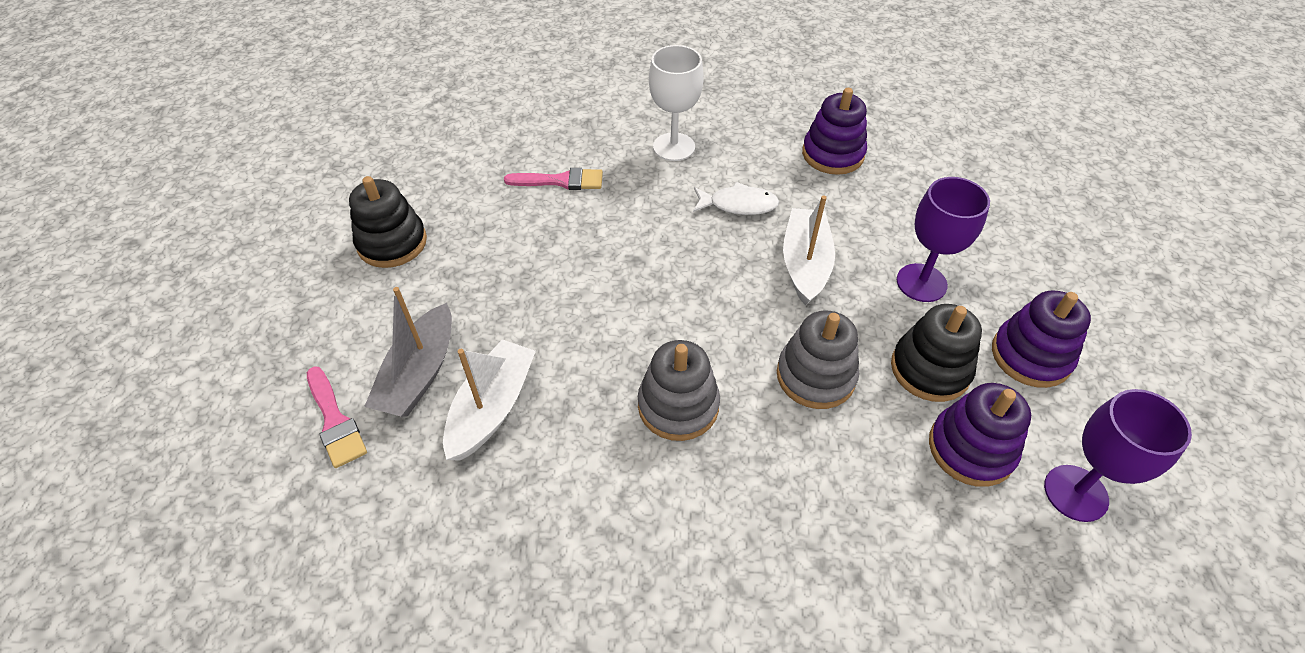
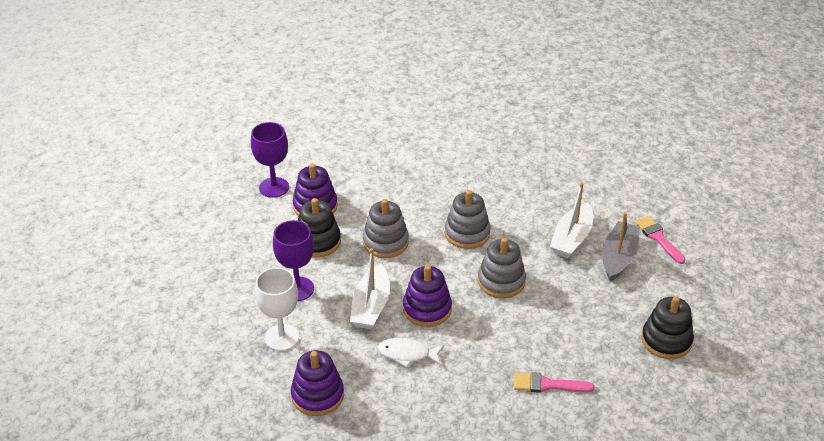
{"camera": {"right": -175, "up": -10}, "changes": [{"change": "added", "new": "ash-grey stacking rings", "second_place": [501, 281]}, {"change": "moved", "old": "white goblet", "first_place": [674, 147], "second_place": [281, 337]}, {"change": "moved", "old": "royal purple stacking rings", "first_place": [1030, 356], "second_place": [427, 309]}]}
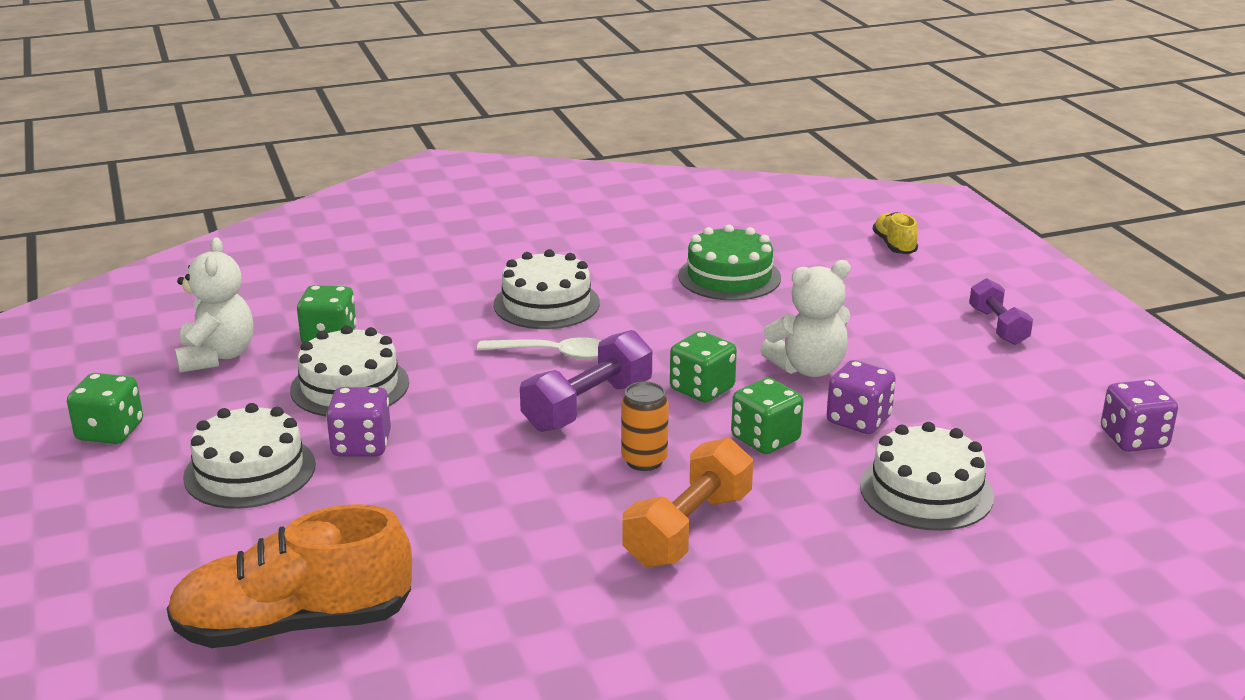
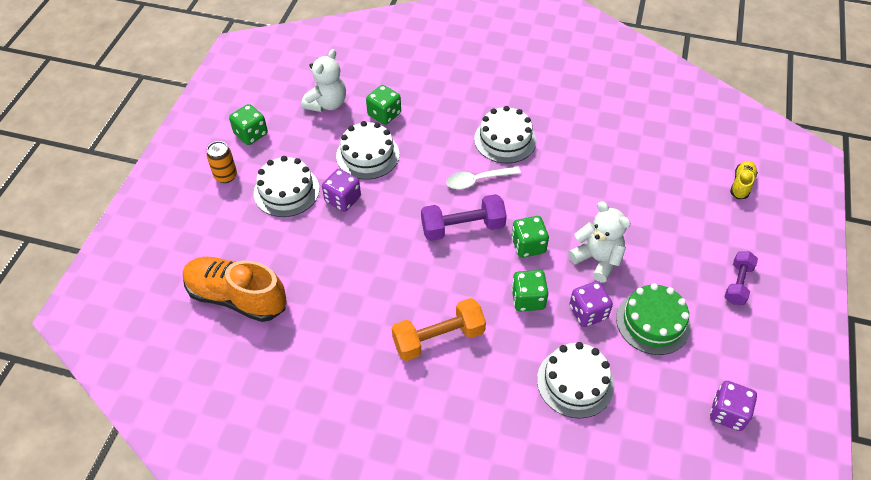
{"camera": {"right": 35, "up": 25}, "changes": [{"change": "moved", "old": "orange-coloured can", "first_place": [644, 461], "second_place": [226, 176]}, {"change": "moved", "old": "leaf-green cake", "first_place": [729, 277], "second_place": [653, 322]}, {"change": "turned", "old": "white tablespoon", "first_place": [553, 354], "second_place": [477, 180], "degrees": 120}, {"change": "turned", "old": "white teddy bear", "first_place": [808, 368], "second_place": [597, 259], "degrees": -150}]}
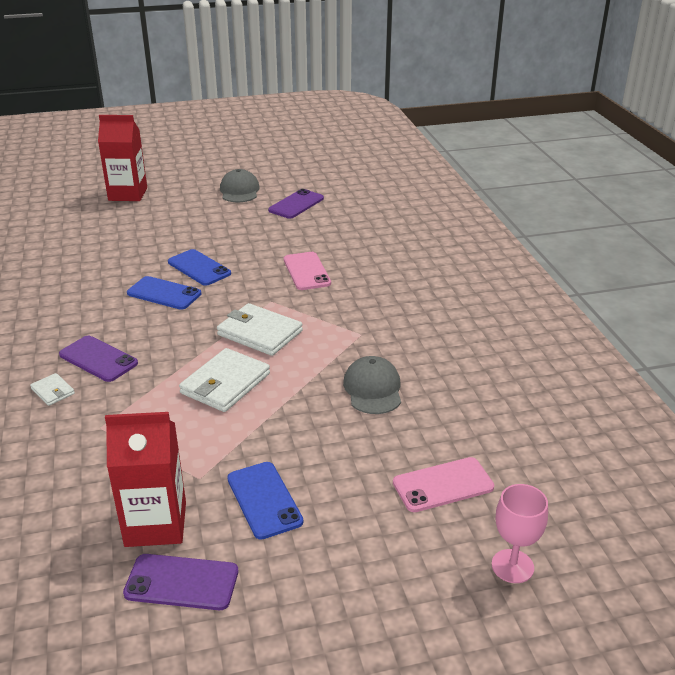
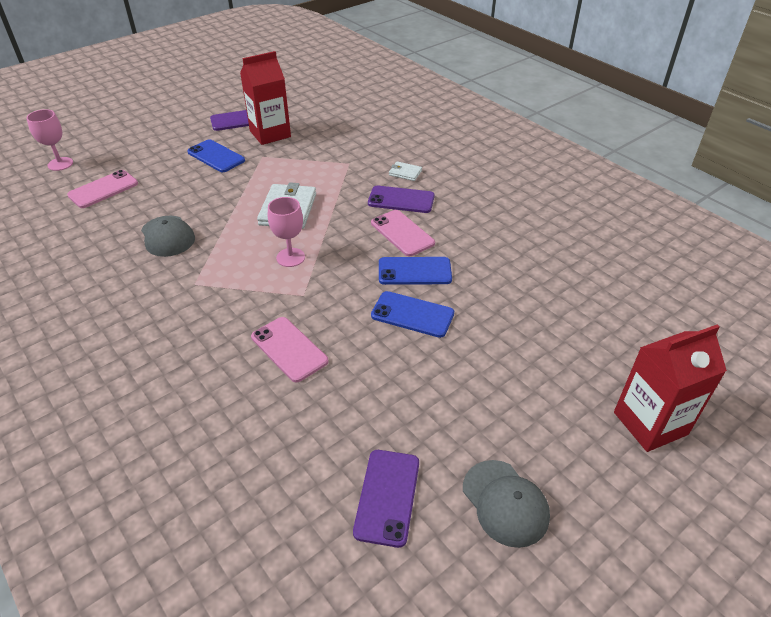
{"camera": {"right": 155, "up": 10}, "changes": [{"change": "added", "new": "rosy mobile phone", "second_place": [402, 233]}, {"change": "replaced", "old": "white billfold", "new": "rosy goblet", "first_place": [259, 333], "second_place": [290, 257]}]}
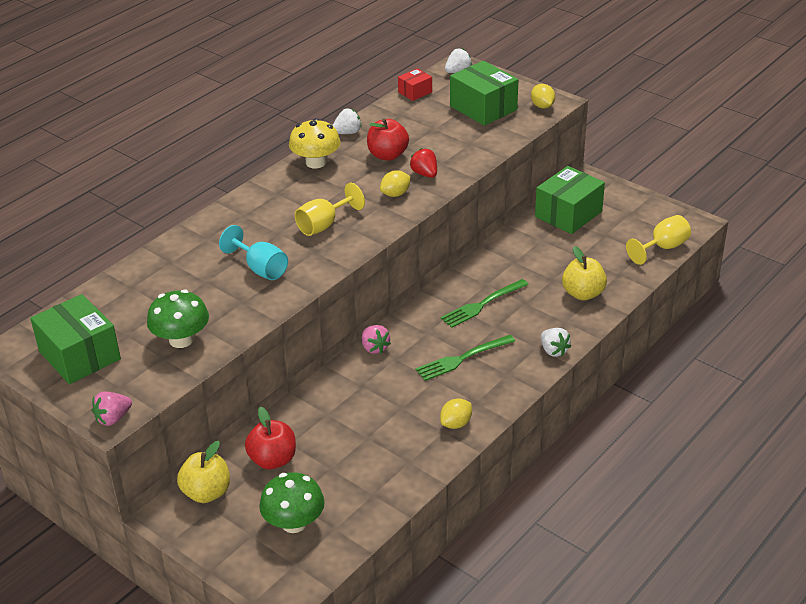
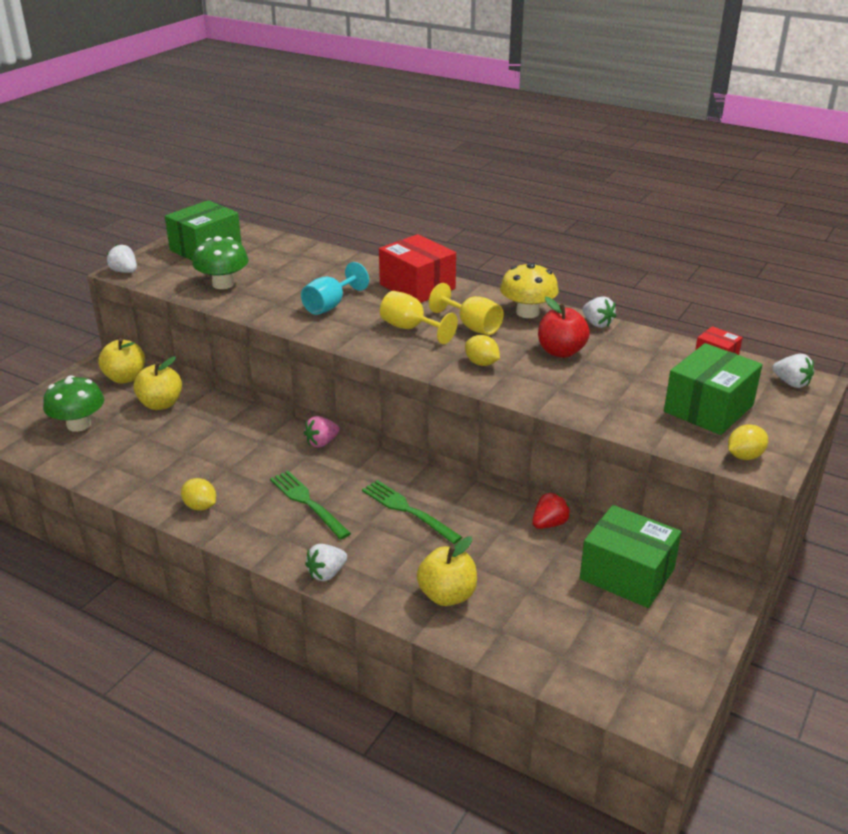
{"camera": {"right": 80, "up": -5}, "changes": [{"change": "added", "new": "red package", "second_place": [417, 286]}, {"change": "moved", "old": "red strawberry", "first_place": [425, 174], "second_place": [549, 524]}, {"change": "moved", "old": "golden goblet", "first_place": [663, 248], "second_place": [472, 326]}, {"change": "recoloured", "old": "rosy strawberry", "new": "white strawberry", "first_place": [113, 418], "second_place": [125, 272]}, {"change": "recoloured", "old": "red apple fruit", "new": "golden apple fruit", "first_place": [273, 460], "second_place": [161, 404]}]}
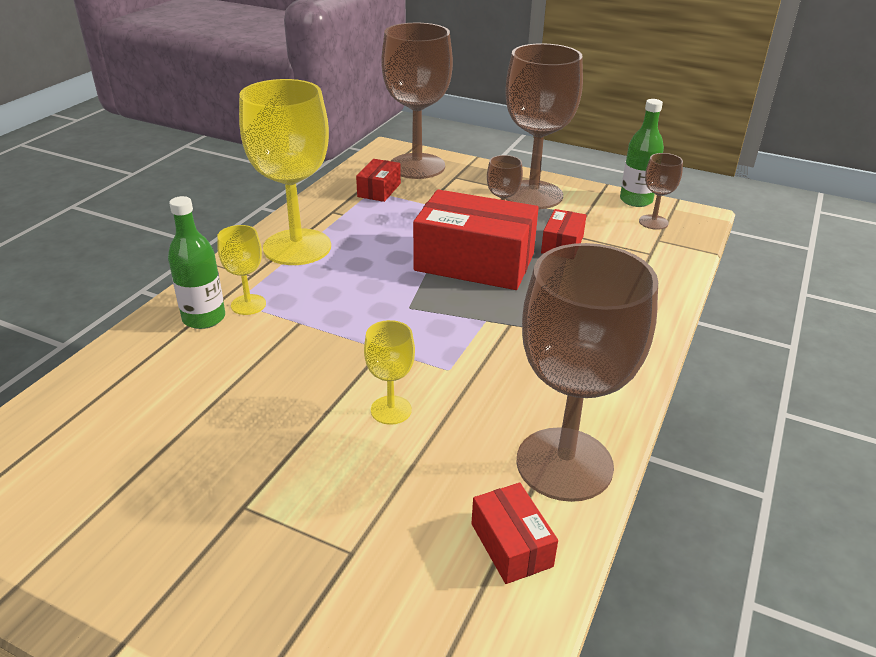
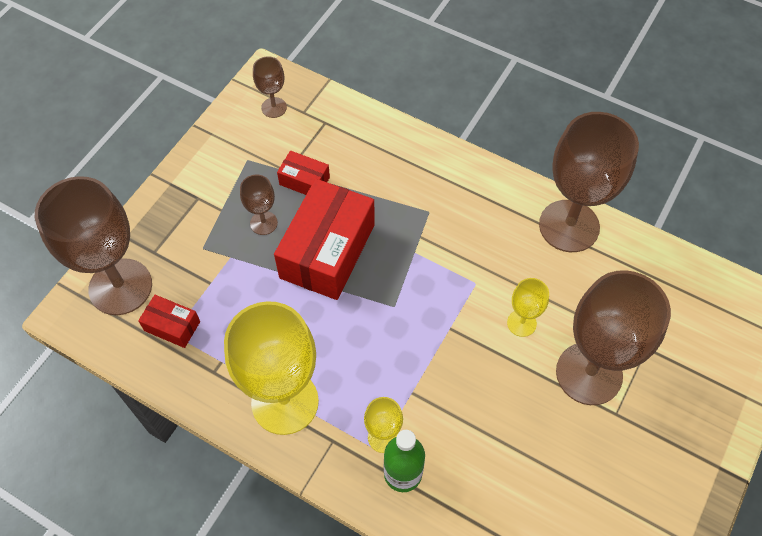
{"camera": {"right": -85, "up": 25}, "changes": [{"change": "removed", "old": "red package", "first_place": [511, 545]}, {"change": "removed", "old": "leaf-green bottle", "first_place": [636, 200]}, {"change": "moved", "old": "dark brown goblet", "first_place": [533, 195], "second_place": [589, 373]}]}
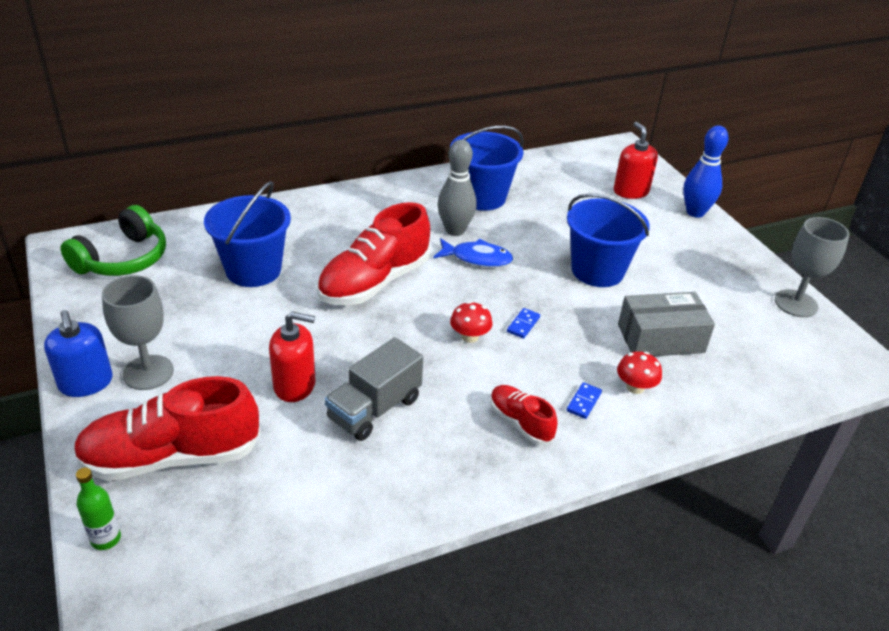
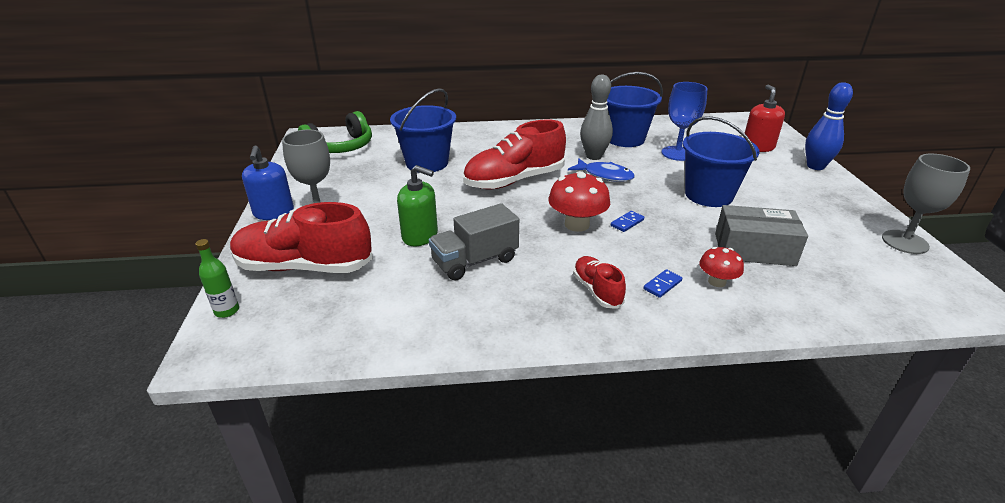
{"camera": {"right": 20, "up": -5}, "changes": [{"change": "added", "new": "cobalt goblet", "second_place": [677, 153]}, {"change": "recoloured", "old": "red soap pump", "new": "leaf-green soap pump", "first_place": [295, 385], "second_place": [420, 236]}, {"change": "resized", "old": "red mushroom", "first_place": [469, 337], "second_place": [577, 224], "factor": 1.67}]}
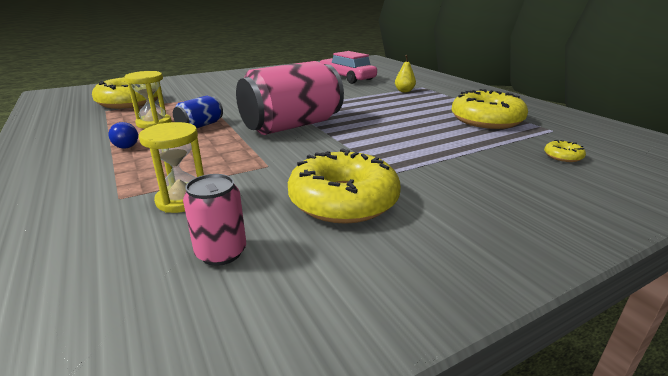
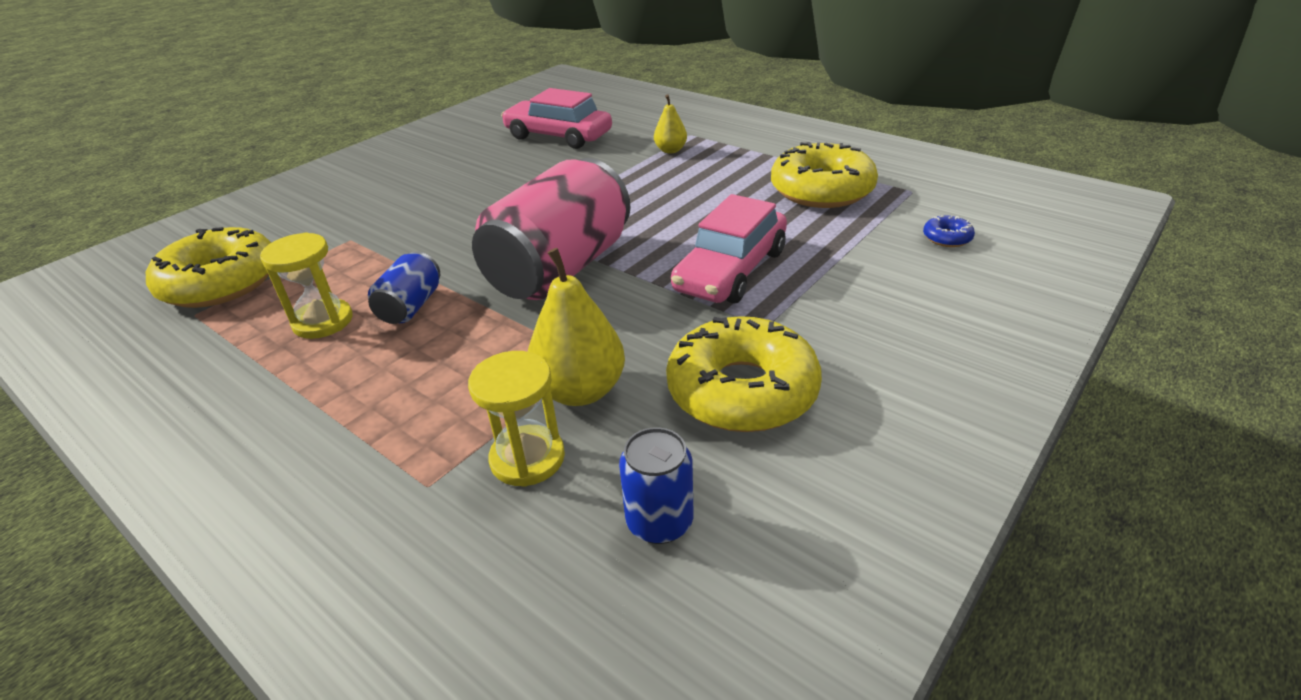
{"camera": {"right": -20, "up": 10}, "changes": [{"change": "removed", "old": "cobalt light bulb", "first_place": [124, 145]}, {"change": "added", "new": "golden pear", "second_place": [580, 391]}, {"change": "added", "new": "rosy car", "second_place": [731, 270]}, {"change": "recoloured", "old": "rosy can", "new": "cobalt can", "first_place": [221, 252], "second_place": [659, 522]}, {"change": "recoloured", "old": "golden glazed donut", "new": "cobalt glazed donut", "first_place": [563, 156], "second_place": [947, 238]}]}
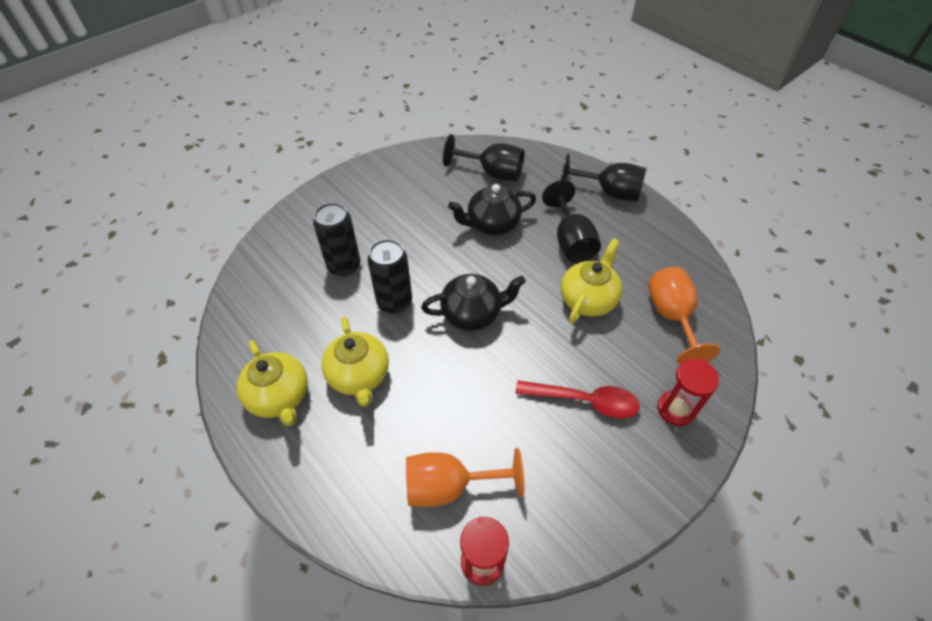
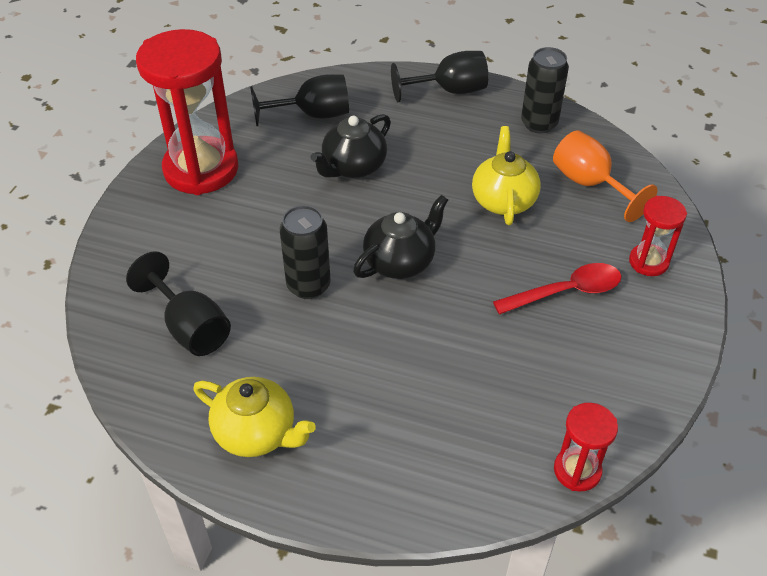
{"camera": {"right": -30, "up": -5}, "changes": [{"change": "removed", "old": "golden tea pot", "first_place": [359, 376]}, {"change": "removed", "old": "orange-coloured goblet", "first_place": [449, 486]}, {"change": "added", "new": "red sandglass", "second_place": [201, 169]}, {"change": "moved", "old": "jet-black can", "first_place": [344, 266], "second_place": [539, 124]}, {"change": "moved", "old": "jet-black goblet", "first_place": [571, 241], "second_place": [190, 327]}]}
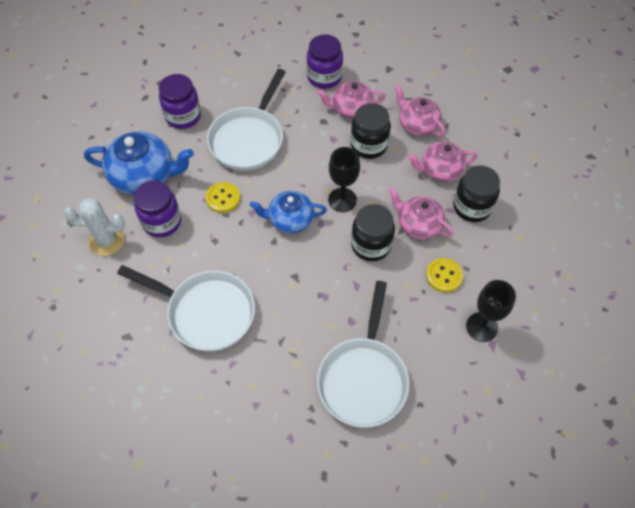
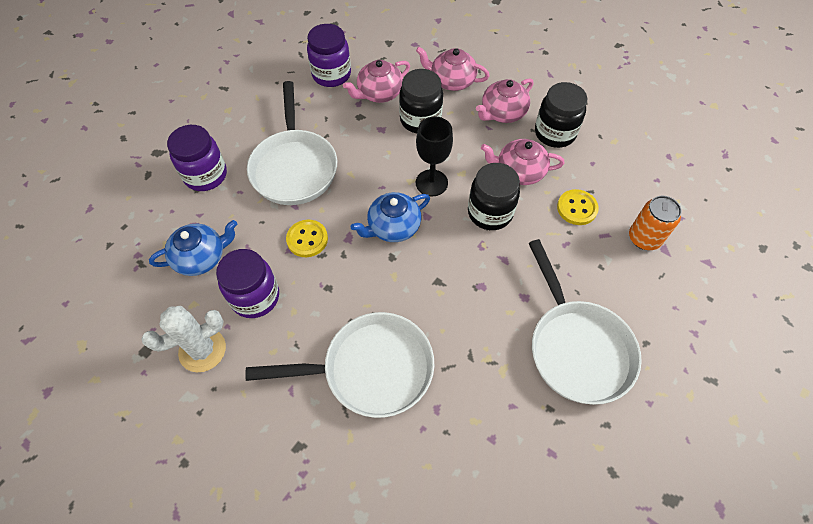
{"camera": {"right": -30, "up": 0}, "changes": [{"change": "replaced", "old": "jet-black goblet", "new": "orange-coloured can", "first_place": [481, 327], "second_place": [644, 238]}, {"change": "resized", "old": "cobalt tea pot", "first_place": [144, 175], "second_place": [201, 257], "factor": 0.65}]}
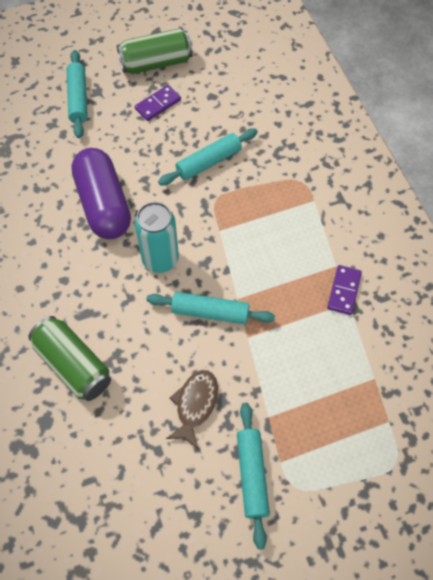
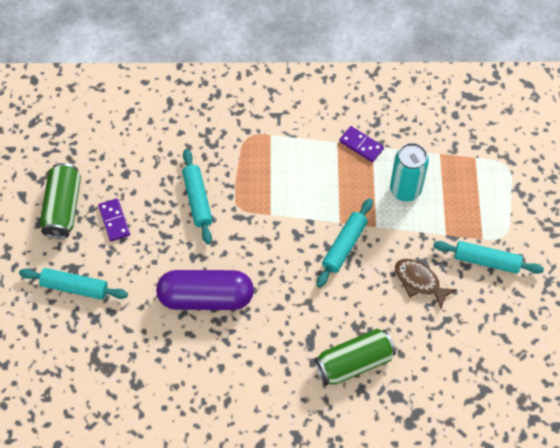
{"camera": {"right": -70, "up": 0}, "changes": [{"change": "moved", "old": "teal can", "first_place": [160, 259], "second_place": [405, 190]}]}
